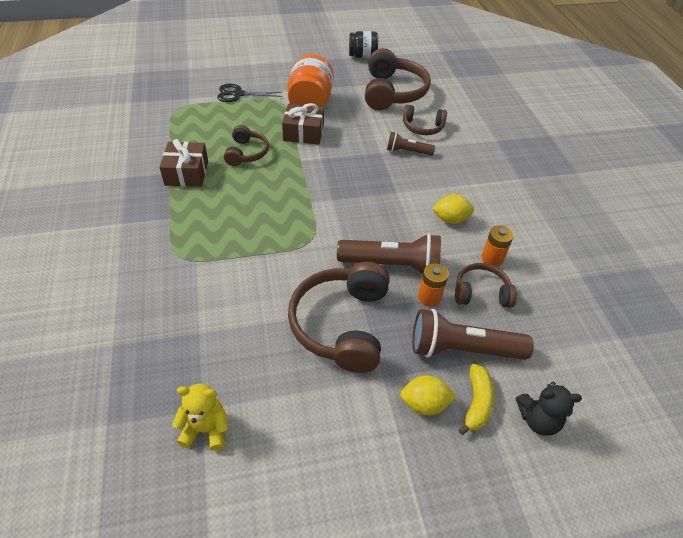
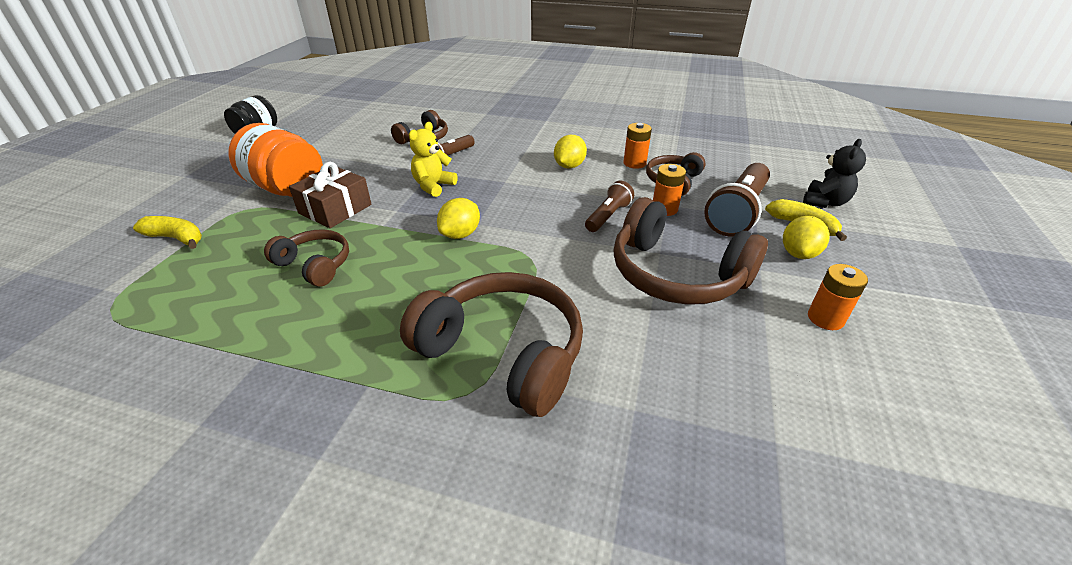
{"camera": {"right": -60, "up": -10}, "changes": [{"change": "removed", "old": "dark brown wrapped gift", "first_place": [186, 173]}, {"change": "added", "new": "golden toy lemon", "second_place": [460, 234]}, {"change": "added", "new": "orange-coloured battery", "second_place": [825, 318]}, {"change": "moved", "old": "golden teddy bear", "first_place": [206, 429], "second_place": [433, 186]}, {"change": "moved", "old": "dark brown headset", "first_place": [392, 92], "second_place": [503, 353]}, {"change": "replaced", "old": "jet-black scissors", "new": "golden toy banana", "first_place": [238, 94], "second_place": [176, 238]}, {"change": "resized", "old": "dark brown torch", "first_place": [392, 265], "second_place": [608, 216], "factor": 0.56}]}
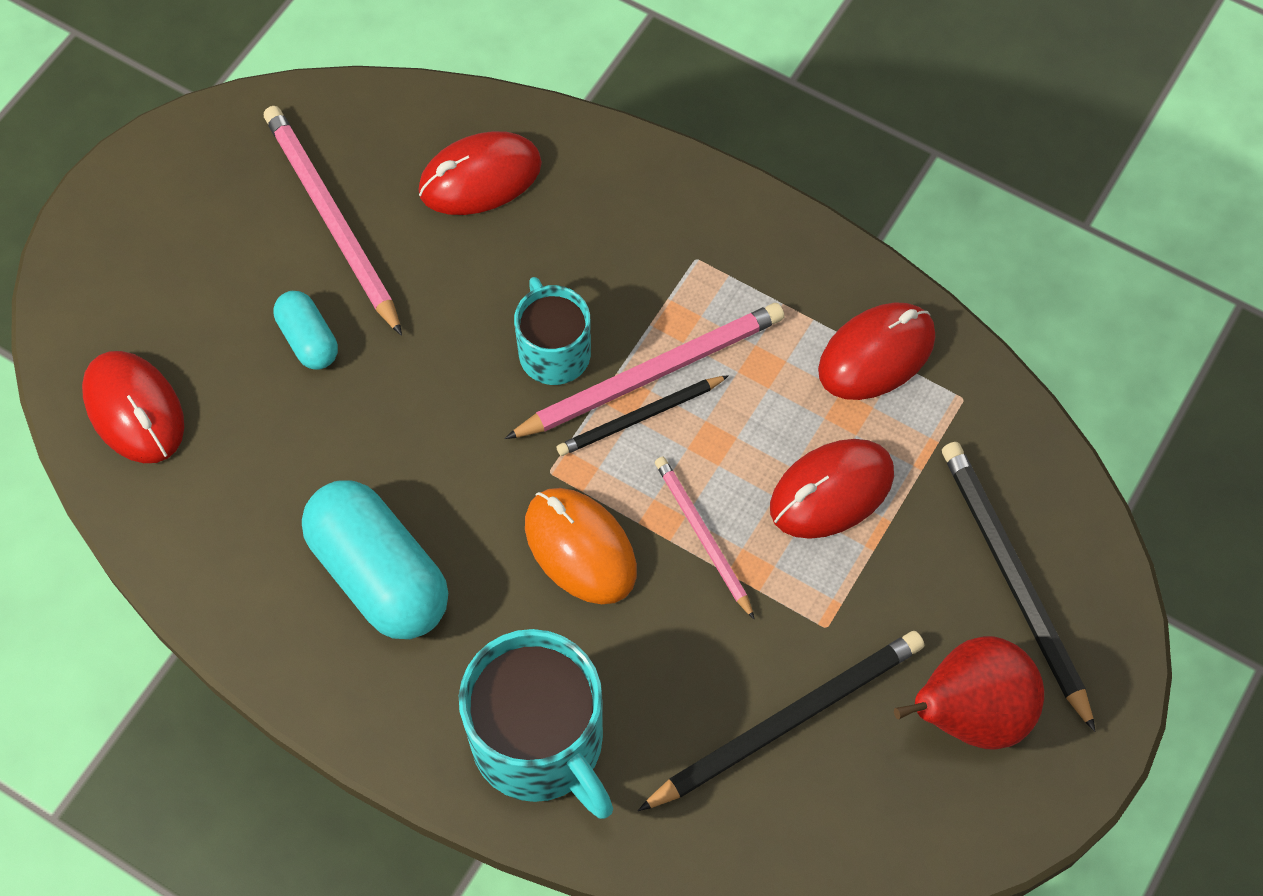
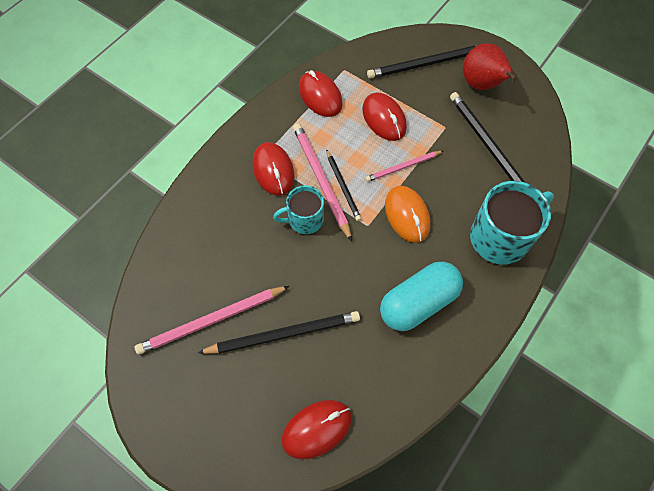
{"camera": {"right": -85, "up": 0}, "changes": [{"change": "moved", "old": "red PC mouse", "first_place": [480, 178], "second_place": [273, 170]}, {"change": "replaced", "old": "teal pill", "new": "jet-black lead pencil", "first_place": [308, 339], "second_place": [284, 334]}, {"change": "turned", "old": "orange-coloured PC mouse", "first_place": [580, 548], "second_place": [407, 215], "degrees": -75}]}
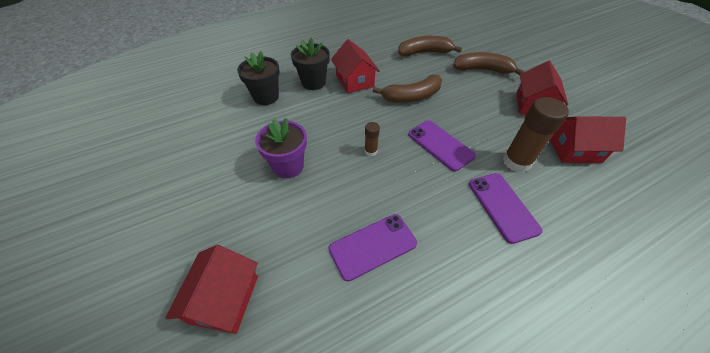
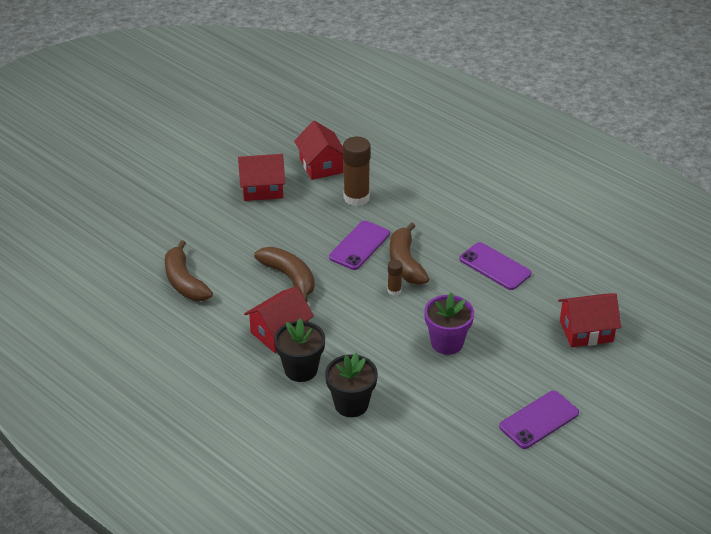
{"camera": {"right": -110, "up": -10}, "changes": [{"change": "moved", "old": "dark brown toy banana", "first_place": [482, 70], "second_place": [405, 263]}, {"change": "moved", "old": "royal purple mobile phone", "first_place": [502, 206], "second_place": [539, 420]}]}
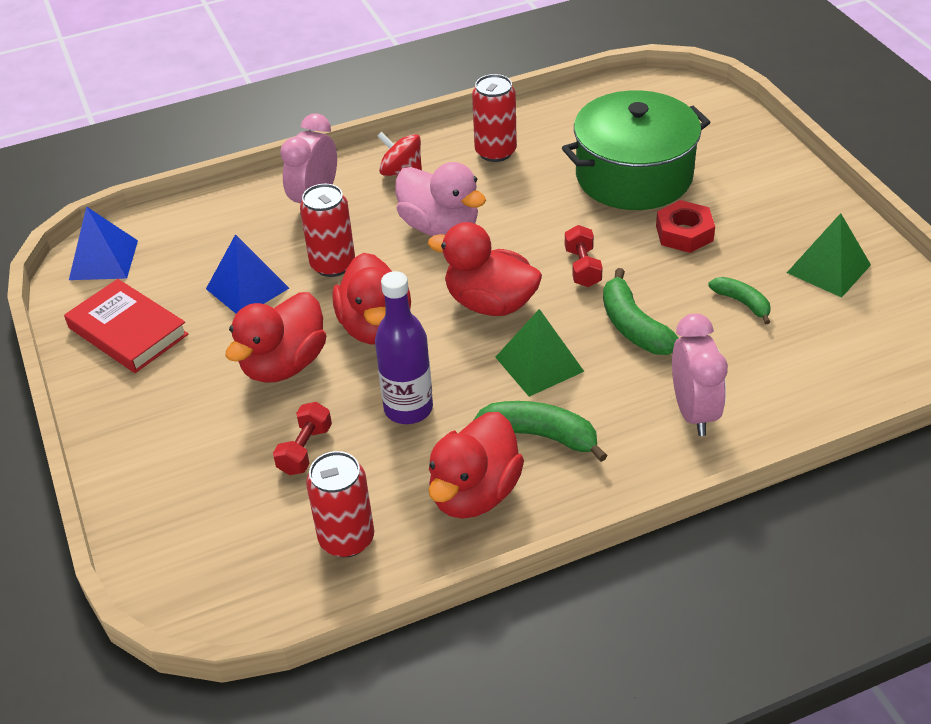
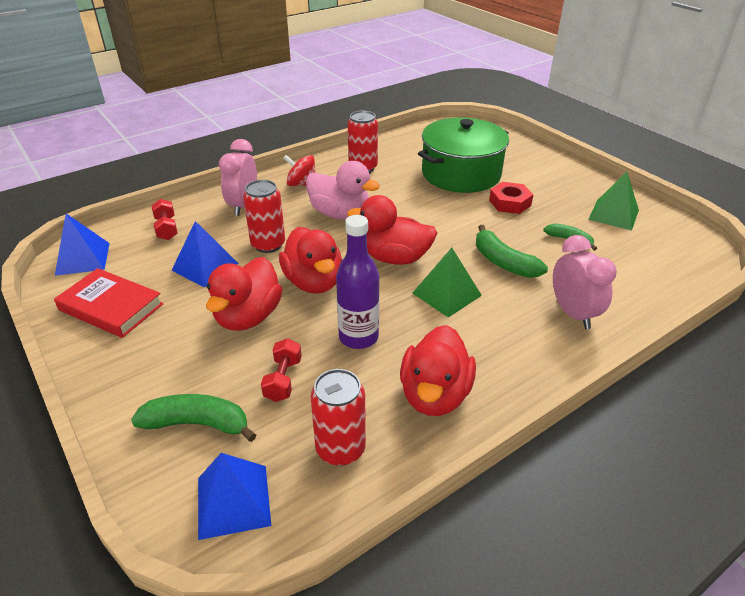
{"camera": {"right": -15, "up": -5}, "changes": [{"change": "added", "new": "cobalt solid pyramid", "second_place": [233, 501]}, {"change": "moved", "old": "leaf-green toy banana", "first_place": [540, 436], "second_place": [198, 424]}, {"change": "moved", "old": "red hand weight", "first_place": [582, 267], "second_place": [166, 228]}]}
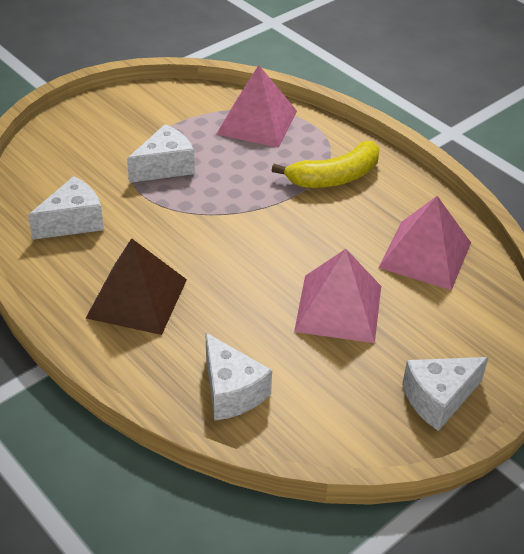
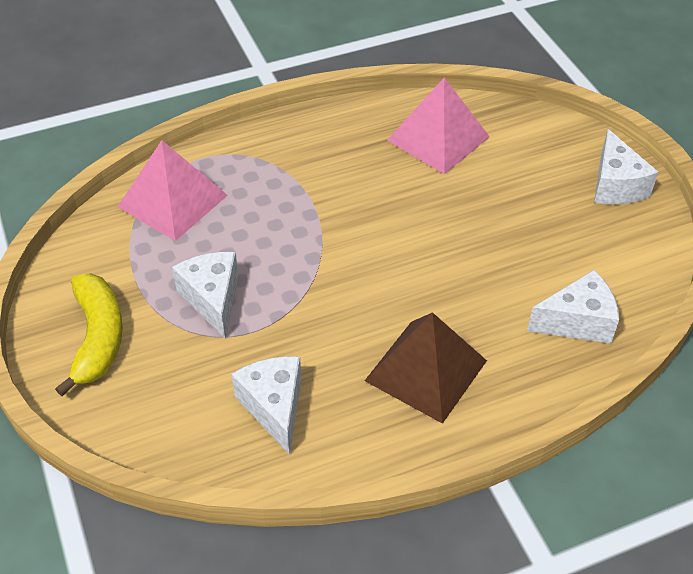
{"camera": {"right": -70, "up": 5}, "changes": [{"change": "removed", "old": "rosy solid pyramid", "first_place": [338, 308]}, {"change": "moved", "old": "golden toy banana", "first_place": [334, 177], "second_place": [98, 338]}]}
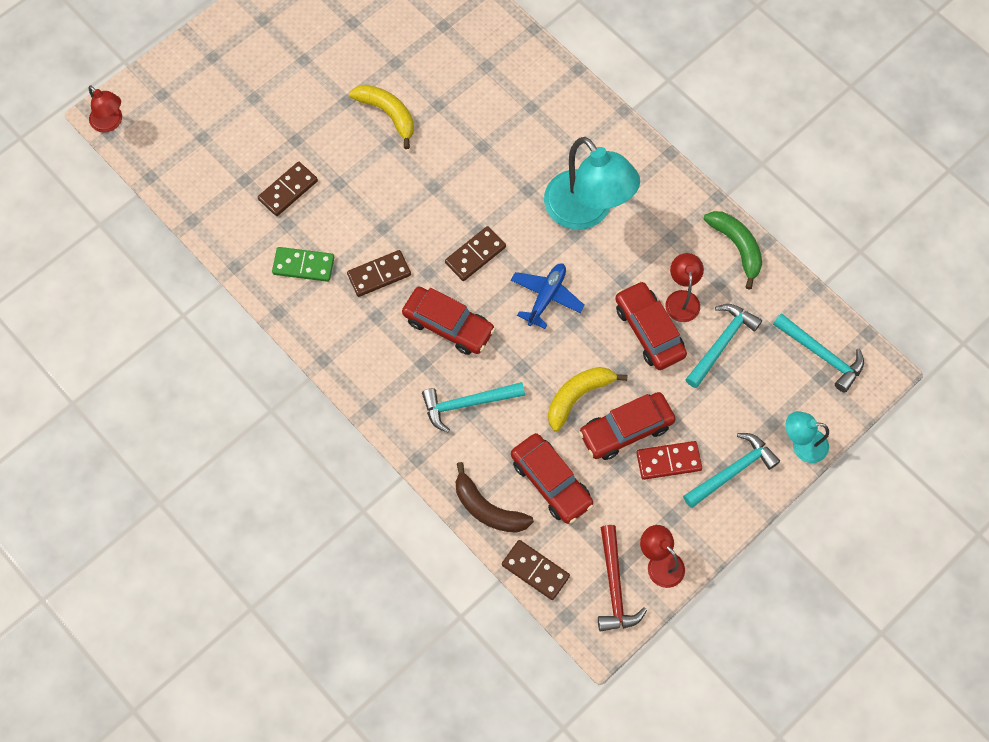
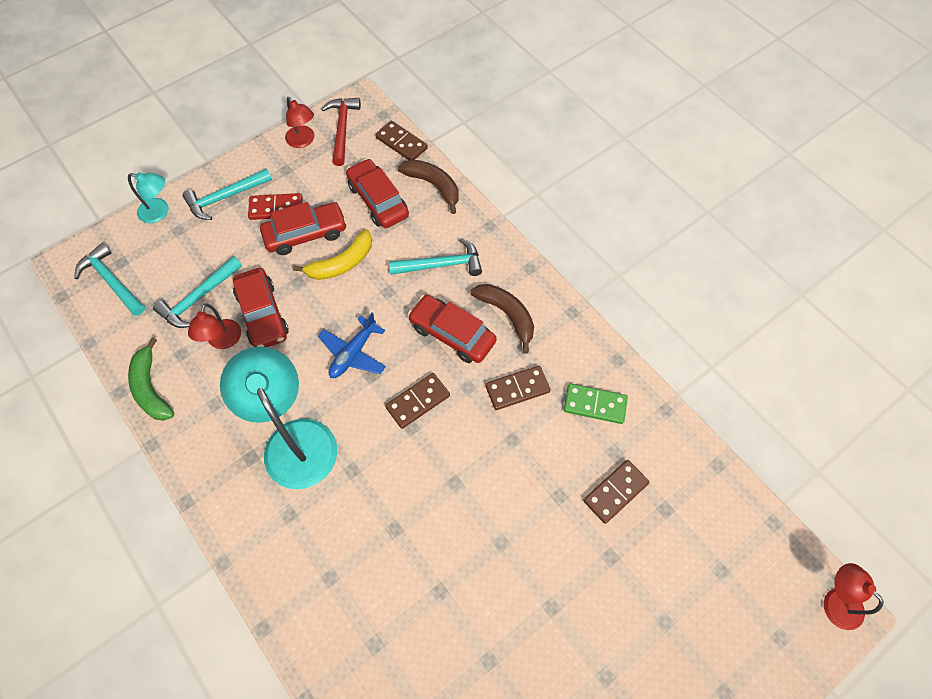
{"camera": {"right": -175, "up": -5}, "changes": [{"change": "removed", "old": "golden toy banana", "first_place": [388, 114]}, {"change": "added", "new": "dark brown toy banana", "second_place": [507, 315]}]}
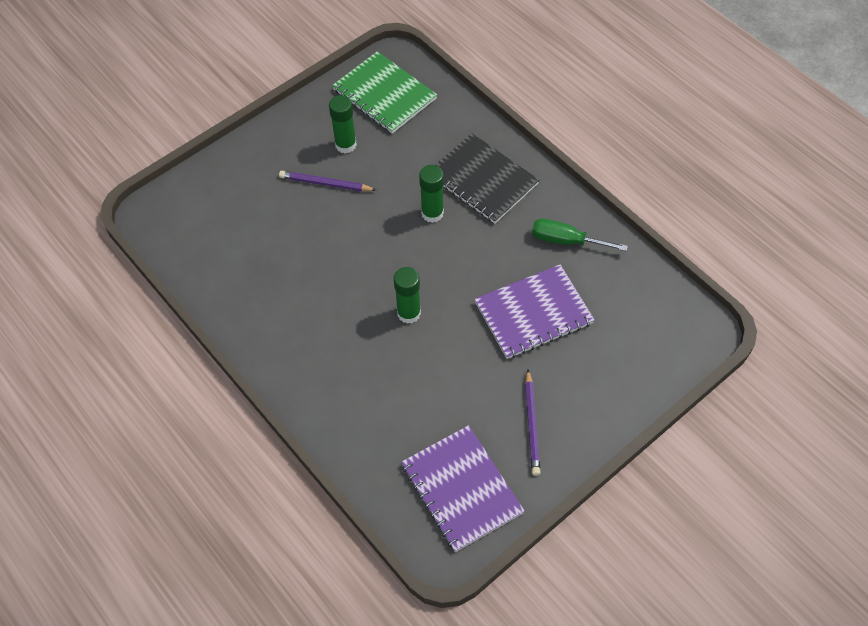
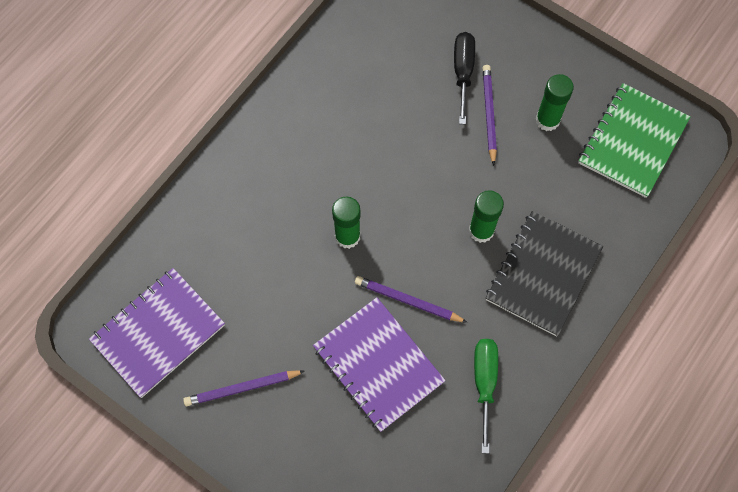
{"camera": {"right": 75, "up": 10}, "changes": [{"change": "added", "new": "royal purple lead pencil", "second_place": [408, 301]}, {"change": "added", "new": "jet-black hand screwdriver", "second_place": [463, 72]}]}
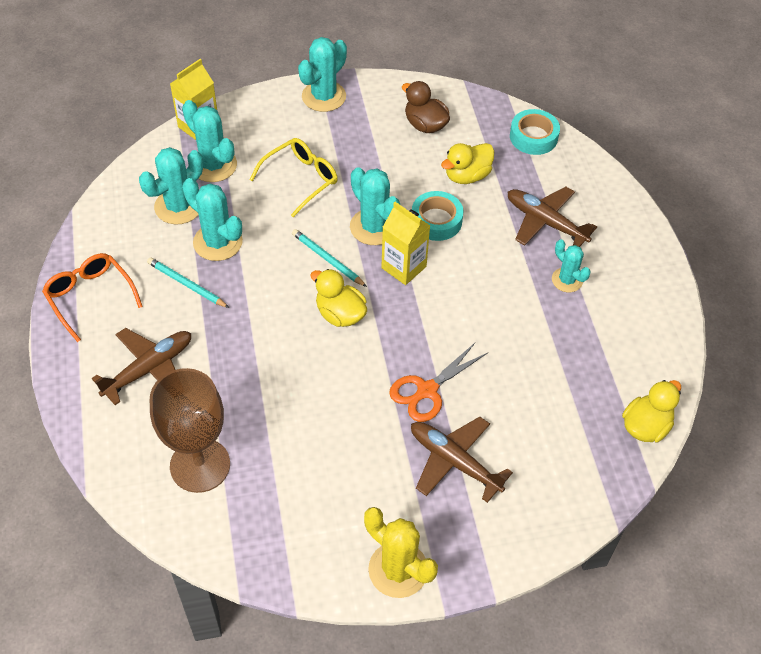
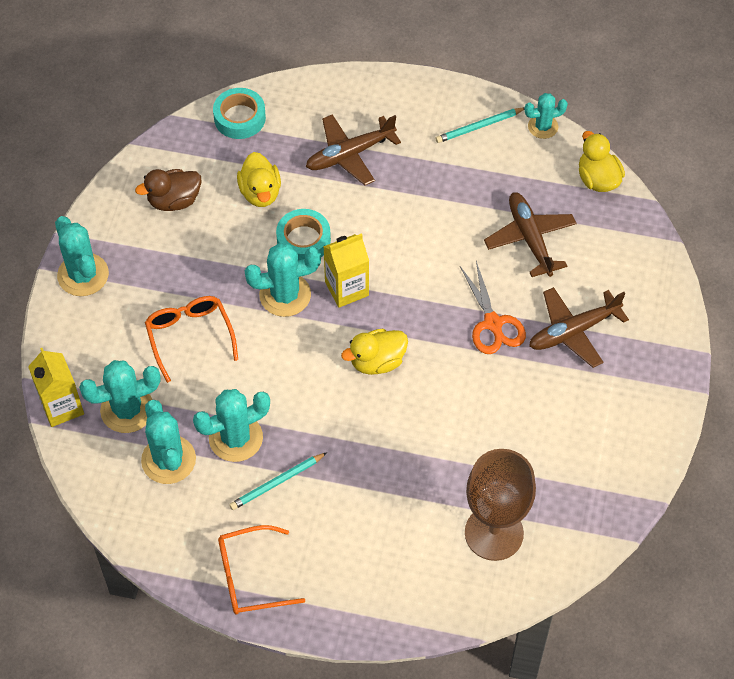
{"camera": {"right": -65, "up": 5}, "changes": [{"change": "removed", "old": "golden cactus", "first_place": [398, 570]}, {"change": "moved", "old": "dark brown plane", "first_place": [149, 369], "second_place": [530, 238]}, {"change": "moved", "old": "teal lead pencil", "first_place": [327, 259], "second_place": [479, 127]}, {"change": "moved", "old": "teal cactus", "first_place": [567, 280], "second_place": [543, 126]}, {"change": "recoloured", "old": "golden eyeglasses", "new": "orange-coloured eyeglasses", "first_place": [300, 179], "second_place": [190, 336]}]}
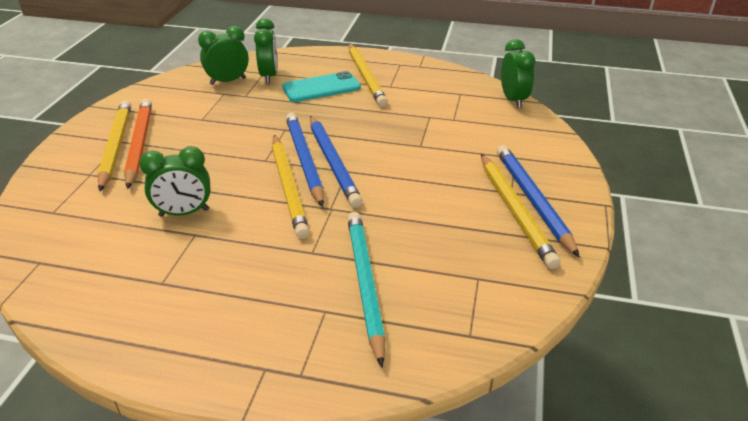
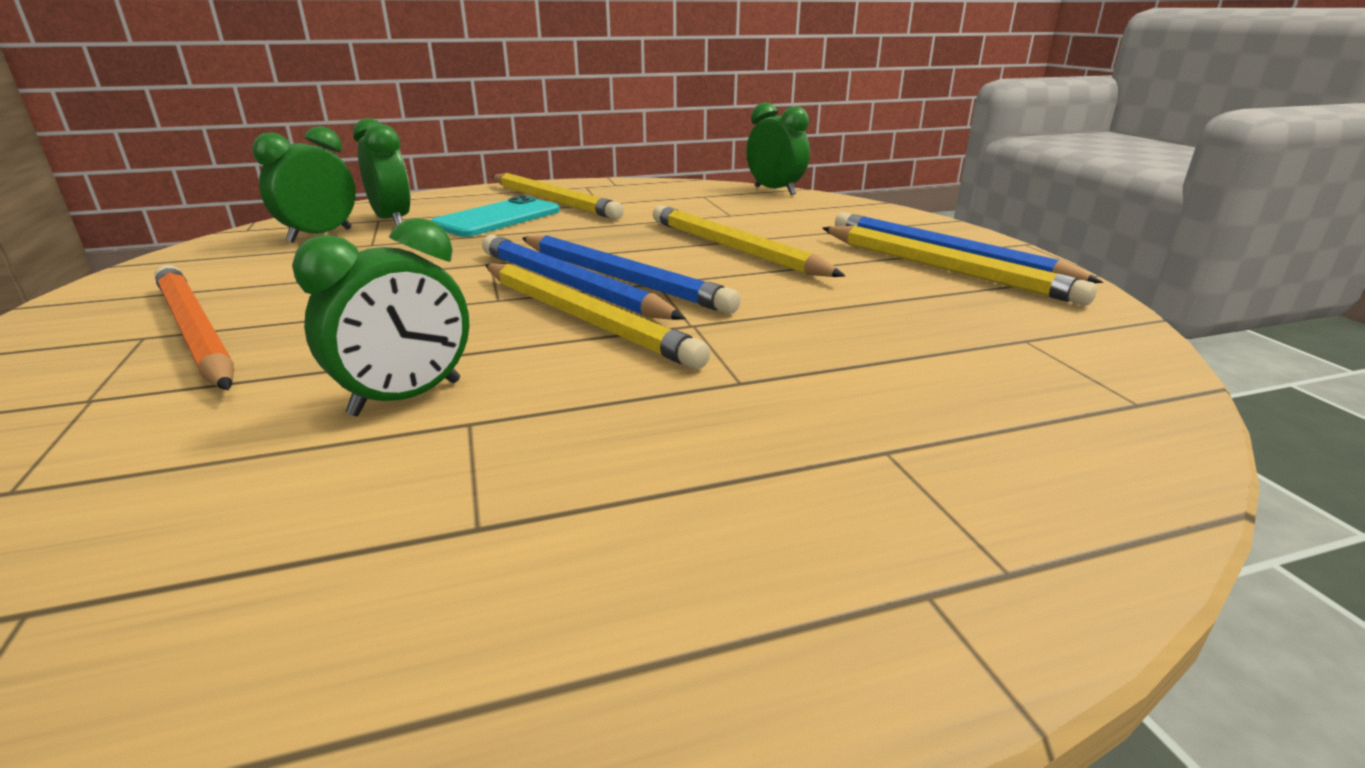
{"camera": {"right": -30, "up": -10}, "changes": [{"change": "removed", "old": "teal lead pencil", "first_place": [365, 283]}, {"change": "moved", "old": "golden lead pencil", "first_place": [116, 146], "second_place": [733, 248]}]}
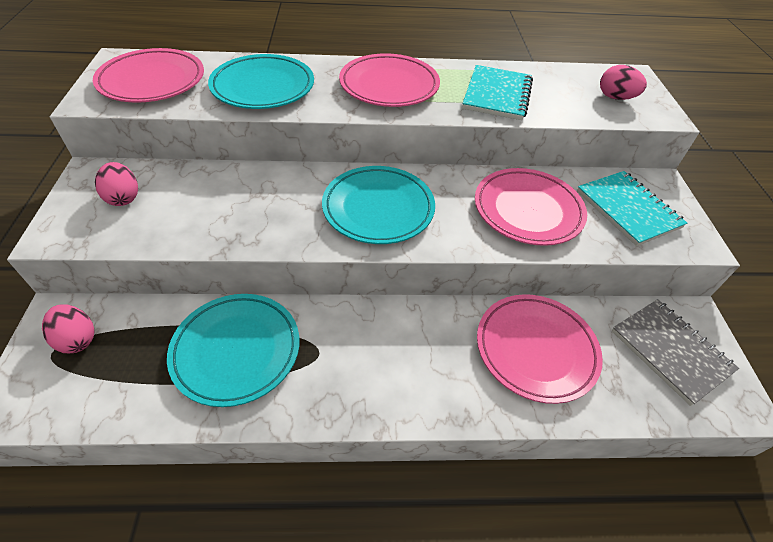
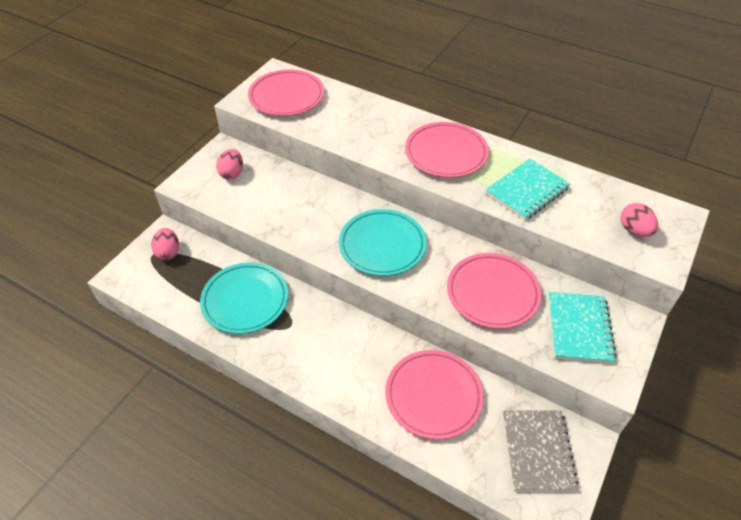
{"camera": {"right": 35, "up": 0}, "changes": [{"change": "removed", "old": "teal plate", "first_place": [263, 87]}]}
